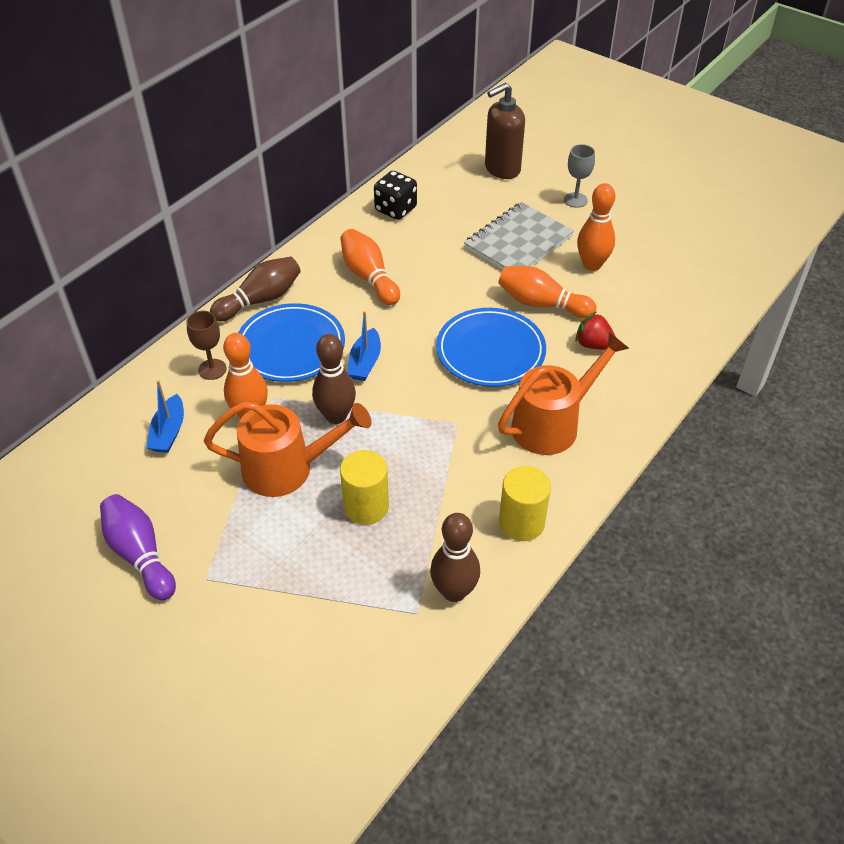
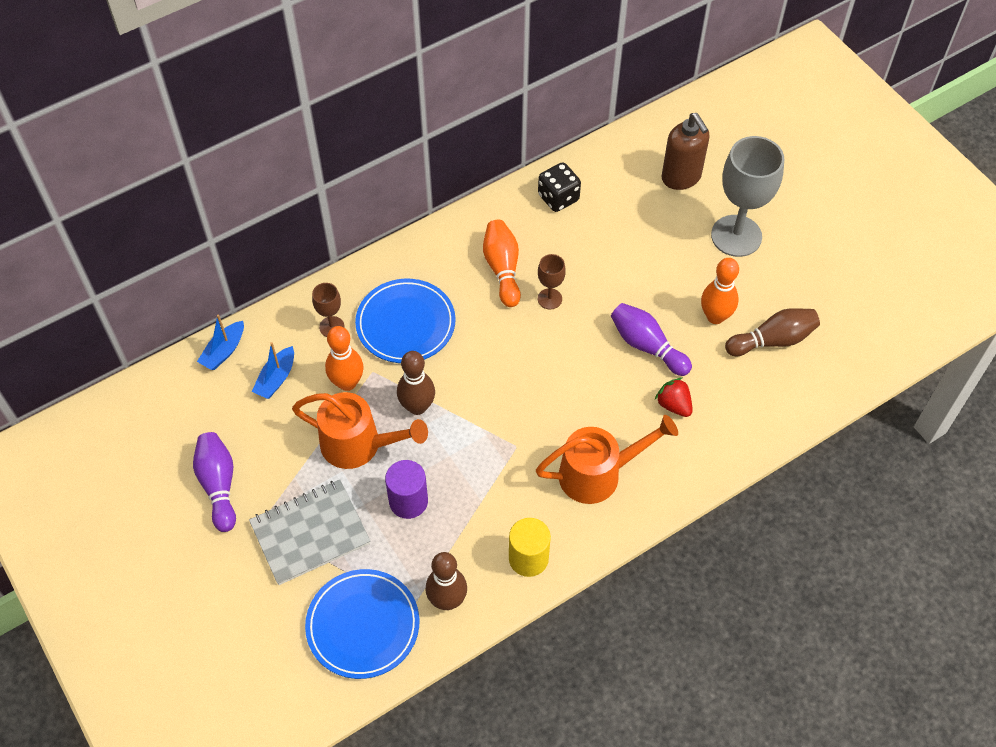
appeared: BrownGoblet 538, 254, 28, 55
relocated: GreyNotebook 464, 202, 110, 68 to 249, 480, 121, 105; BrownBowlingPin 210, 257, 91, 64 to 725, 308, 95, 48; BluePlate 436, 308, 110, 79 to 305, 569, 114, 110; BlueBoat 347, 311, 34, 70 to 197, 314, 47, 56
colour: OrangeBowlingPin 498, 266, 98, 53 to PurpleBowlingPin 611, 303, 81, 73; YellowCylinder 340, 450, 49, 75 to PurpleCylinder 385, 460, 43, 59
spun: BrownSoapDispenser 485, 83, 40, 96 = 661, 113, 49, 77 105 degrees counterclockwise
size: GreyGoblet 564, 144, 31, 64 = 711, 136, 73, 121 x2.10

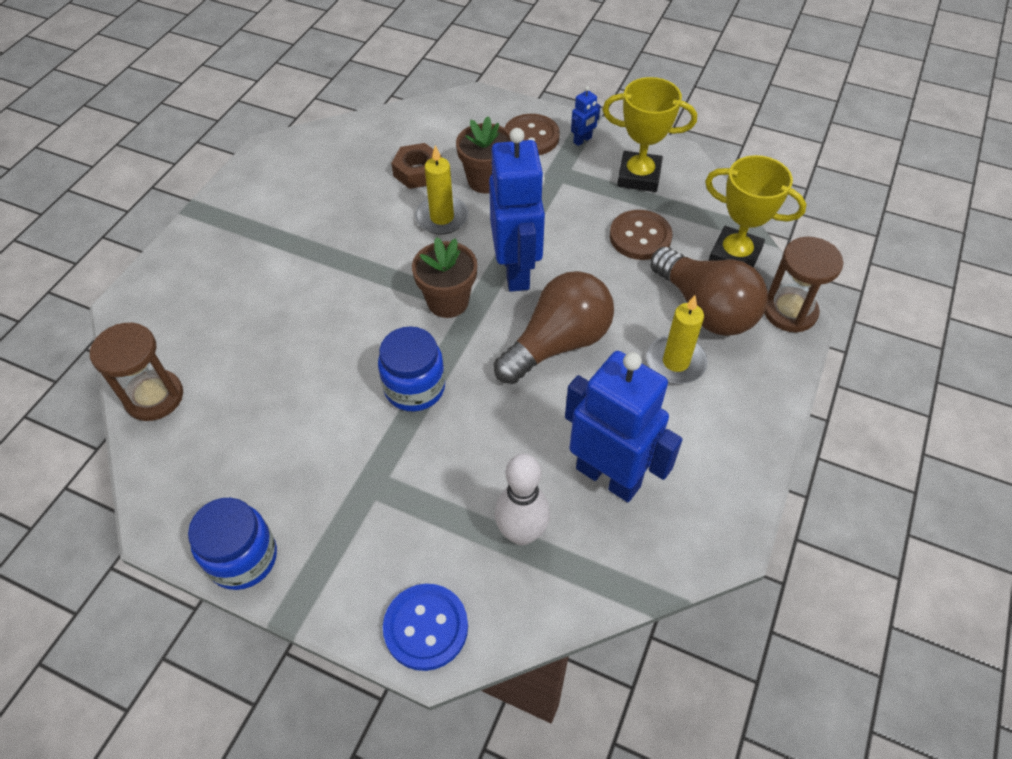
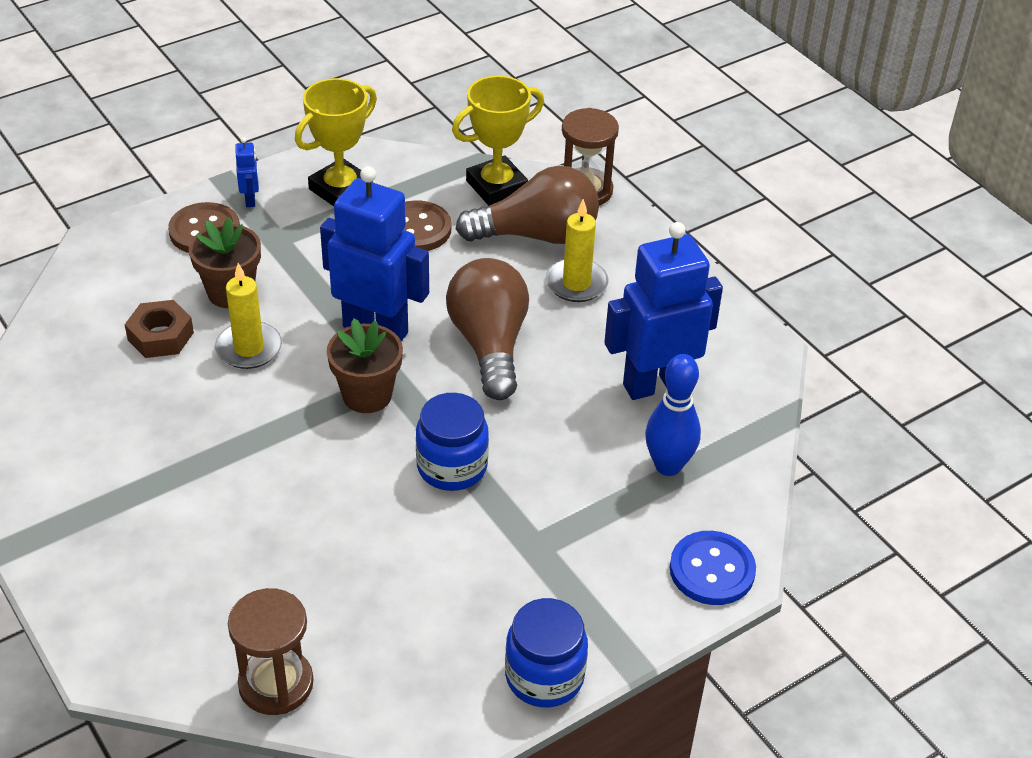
colour: WhiteBowlingPin 495, 454, 55, 91 to BlueBowlingPin 645, 354, 56, 122

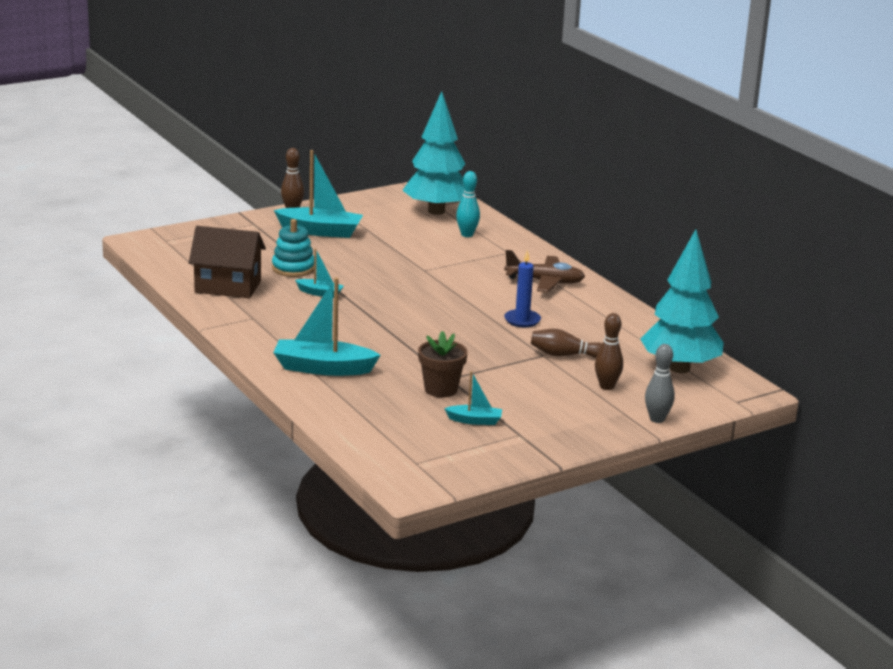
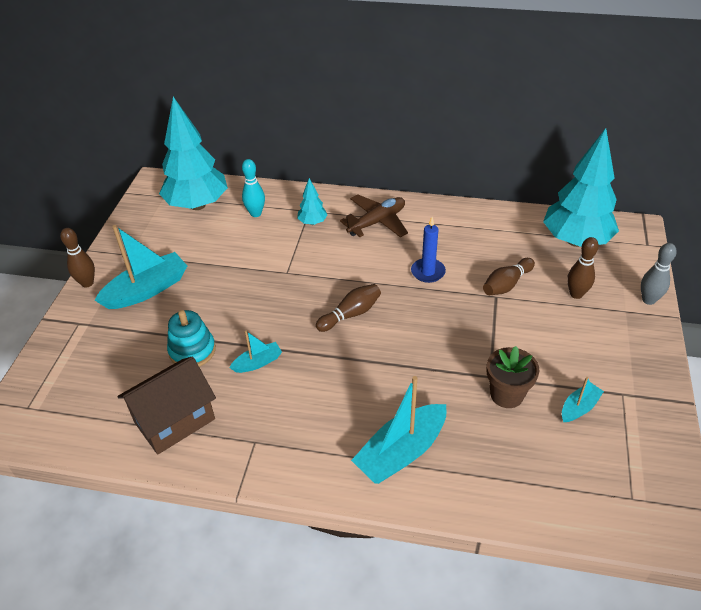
appeared: TurquoiseTree 297, 178, 31, 47; BrownBowlingPin 316, 284, 65, 48

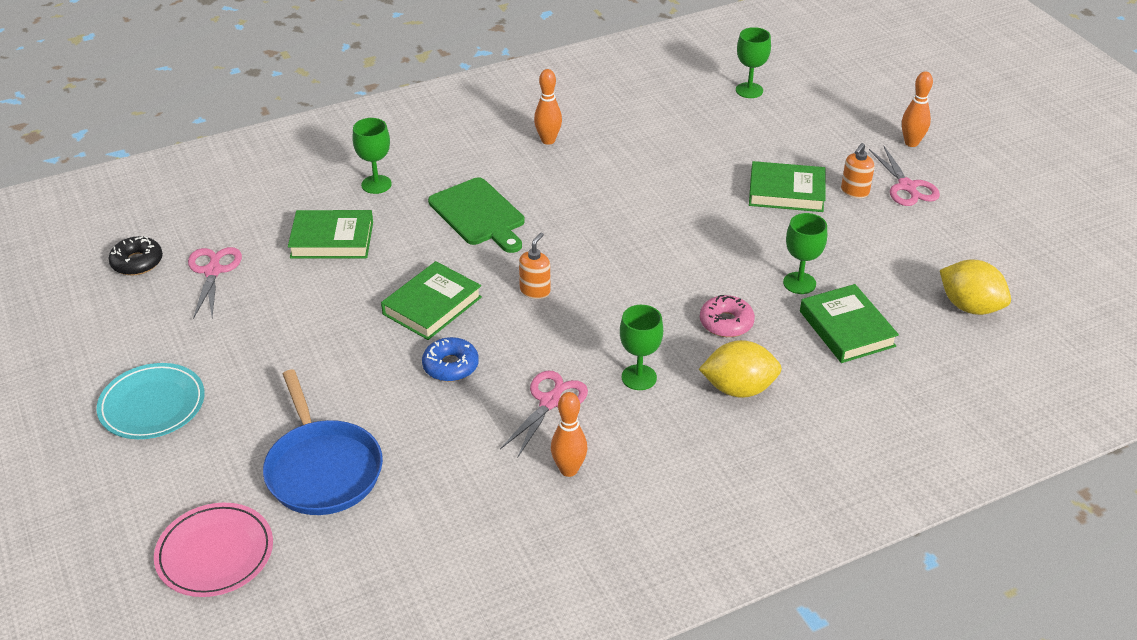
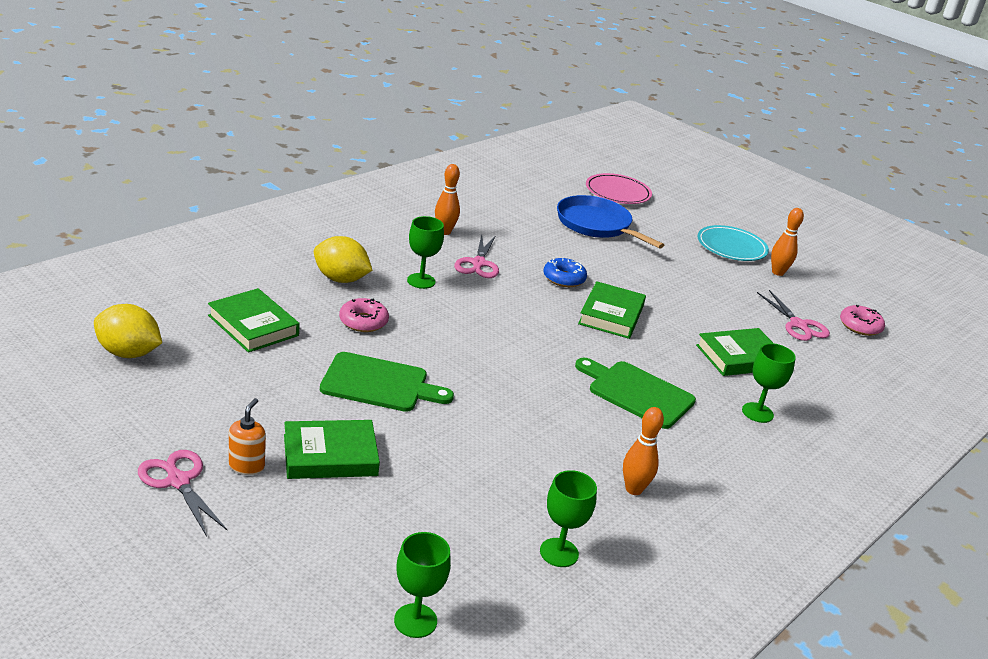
missing: OrangeSoapDispenser 519, 233, 32, 66
appeared: GreenCuttingBoard 320, 352, 134, 60
relocated: OrangeBowlingPin 902, 71, 31, 76 to 771, 208, 33, 68; GreenGoblet 783, 213, 44, 81 to 540, 470, 57, 97
colour: BlackDonut 108, 236, 55, 40 to PinkDonut 840, 305, 45, 31
spun: YellowLemon 699, 340, 83, 58 = 314, 236, 58, 47 45 degrees clockwise

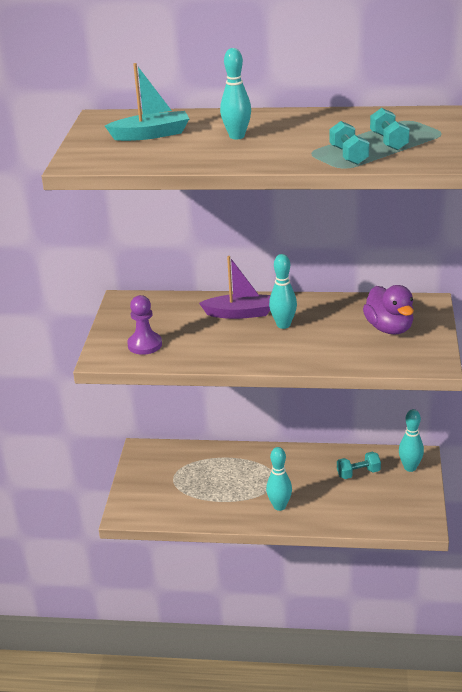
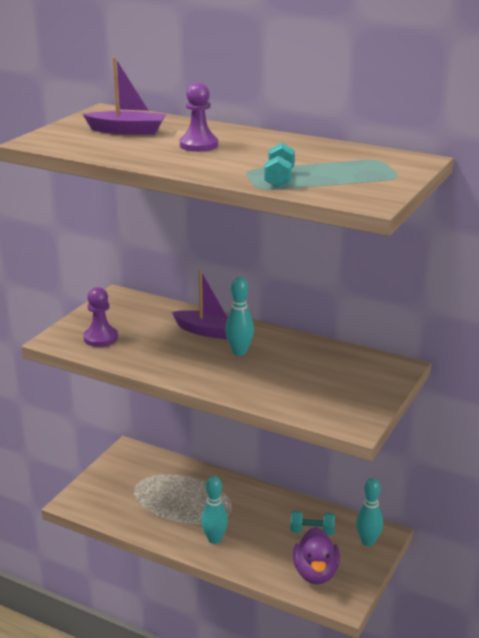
missing: TurquoiseDumbbell 370, 108, 40, 42
relocated: PurpleDuck 363, 285, 51, 49 to 293, 527, 47, 57
exchanged: TurquoiseBowlingPin 220, 48, 31, 91 to PurplePawn 180, 82, 38, 70
colour: TurquoiseBoat 105, 63, 85, 78 to PurpleBoat 83, 57, 83, 78

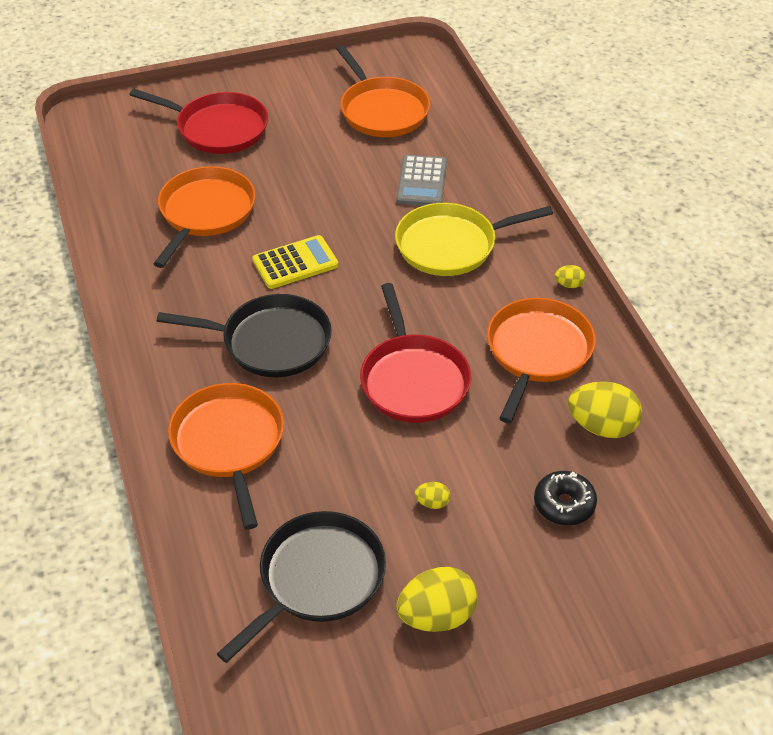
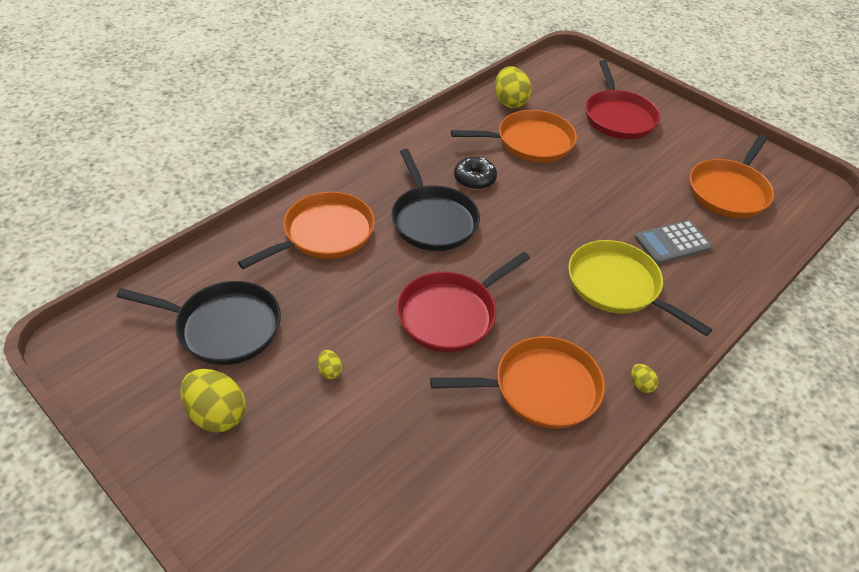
missing: YellowCalculator 252, 235, 87, 54
relocated: YellowEgg 568, 381, 74, 57 to 495, 66, 37, 42; BlackDonut 534, 471, 63, 54 to 454, 157, 43, 33

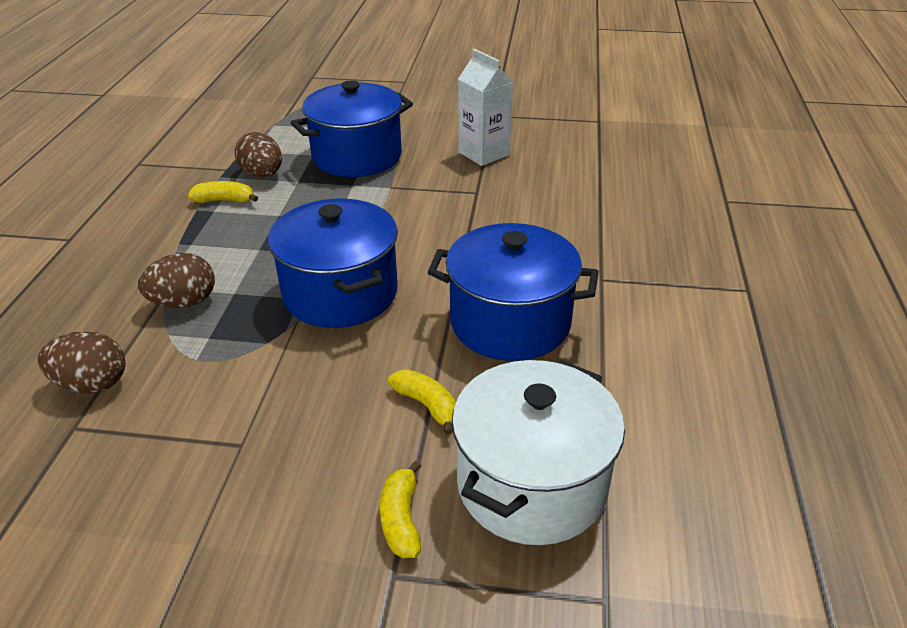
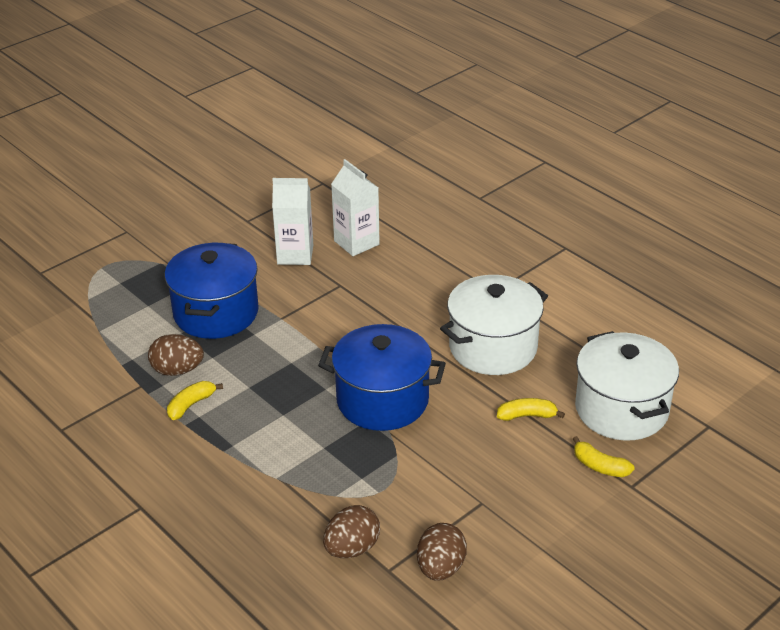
appeared: WhiteCarton 331, 159, 49, 97
relocated: BrownEgg 138, 253, 77, 55 to 417, 523, 50, 58
colour: BluePot 428, 223, 171, 138 to WhitePot 440, 275, 108, 100

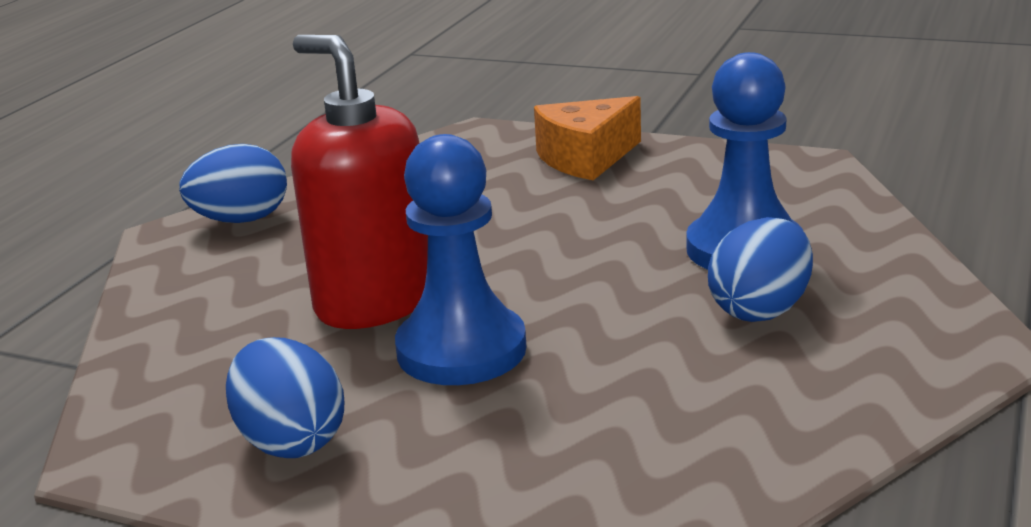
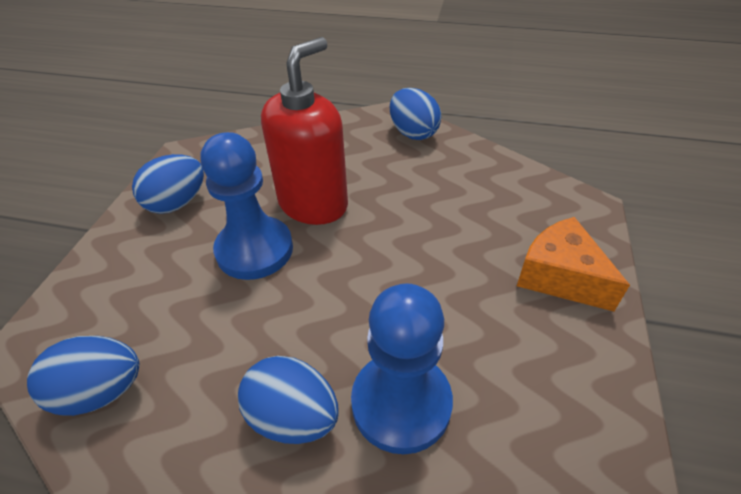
appeared: BlueEgg 27, 336, 113, 80

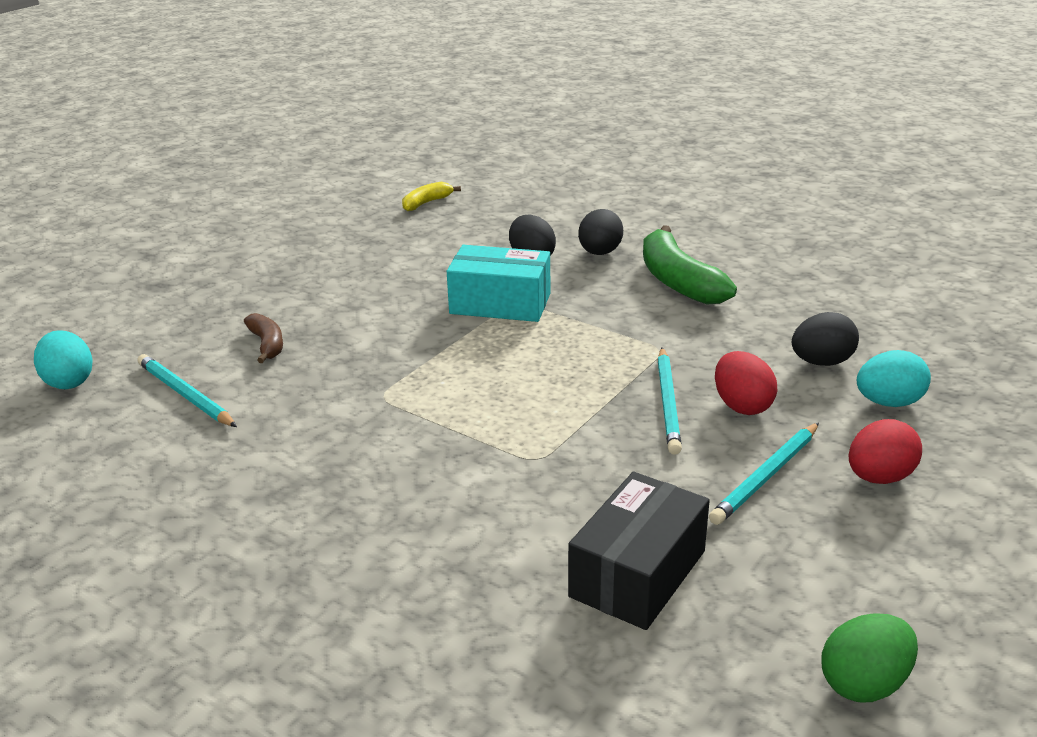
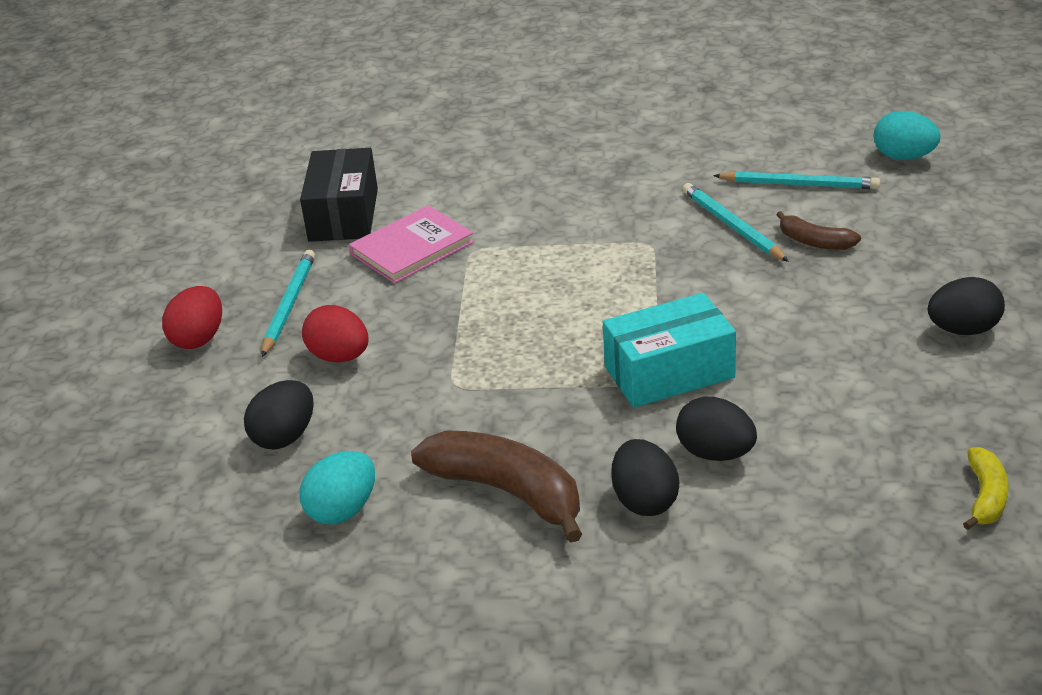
missing: GreenEgg 821, 614, 97, 89
appeared: PinkBook 349, 205, 125, 79; BlackEgg 928, 277, 77, 58
relocated: TurquoisePencil 658, 348, 24, 107 to 683, 183, 106, 79; TurquoiseEgg 857, 350, 74, 57 to 300, 451, 75, 74
colour: GreenBanana 643, 225, 94, 80 to BrownBanana 411, 430, 171, 113

